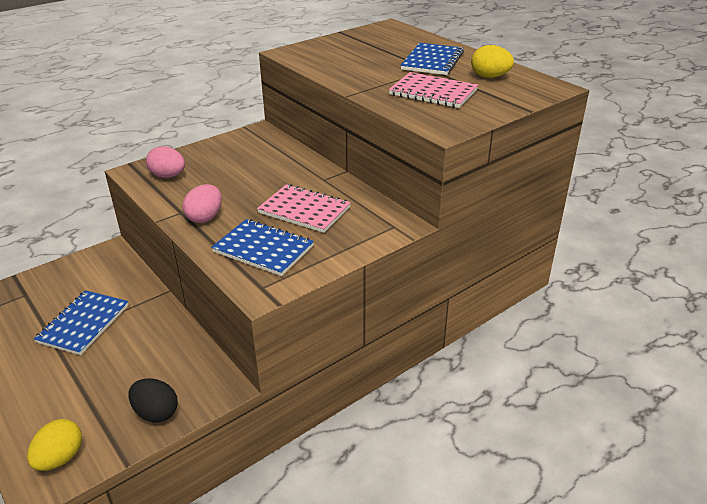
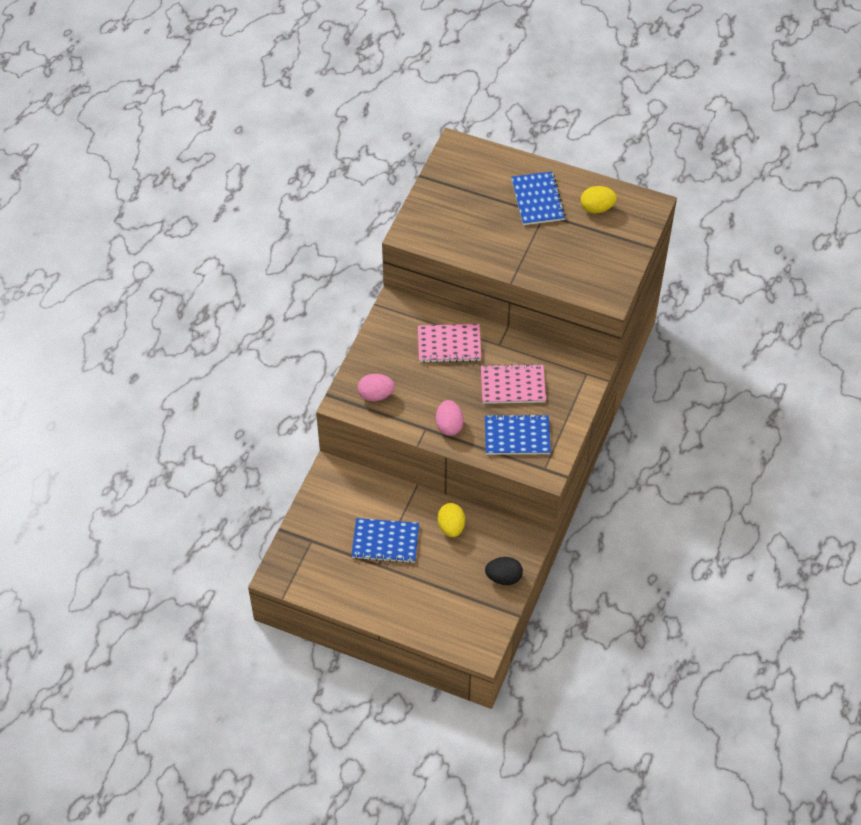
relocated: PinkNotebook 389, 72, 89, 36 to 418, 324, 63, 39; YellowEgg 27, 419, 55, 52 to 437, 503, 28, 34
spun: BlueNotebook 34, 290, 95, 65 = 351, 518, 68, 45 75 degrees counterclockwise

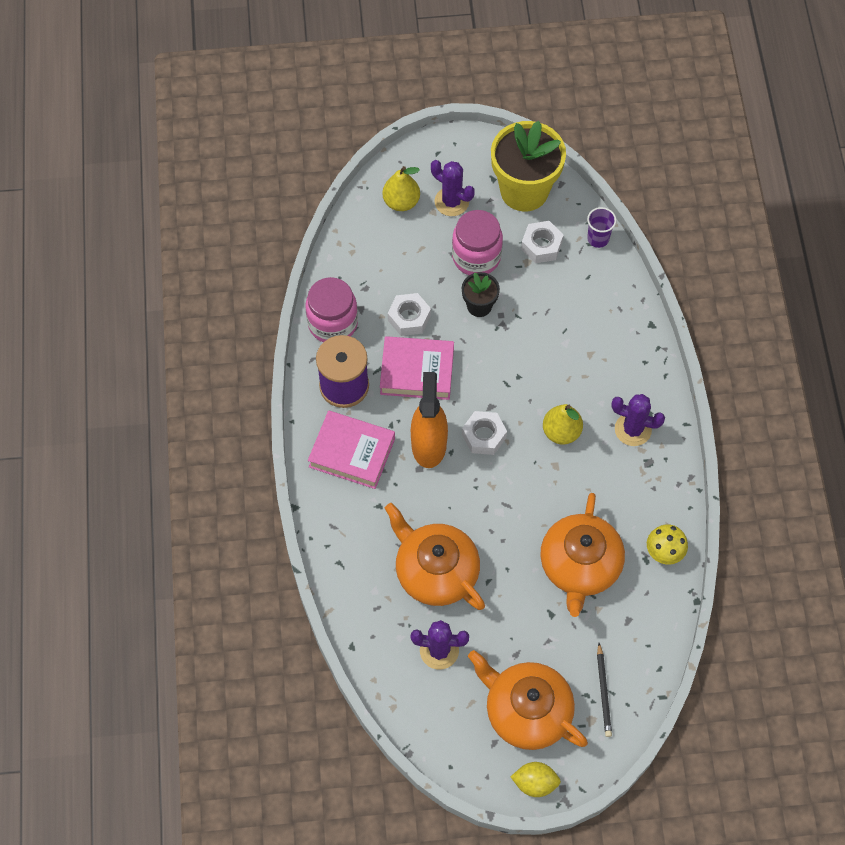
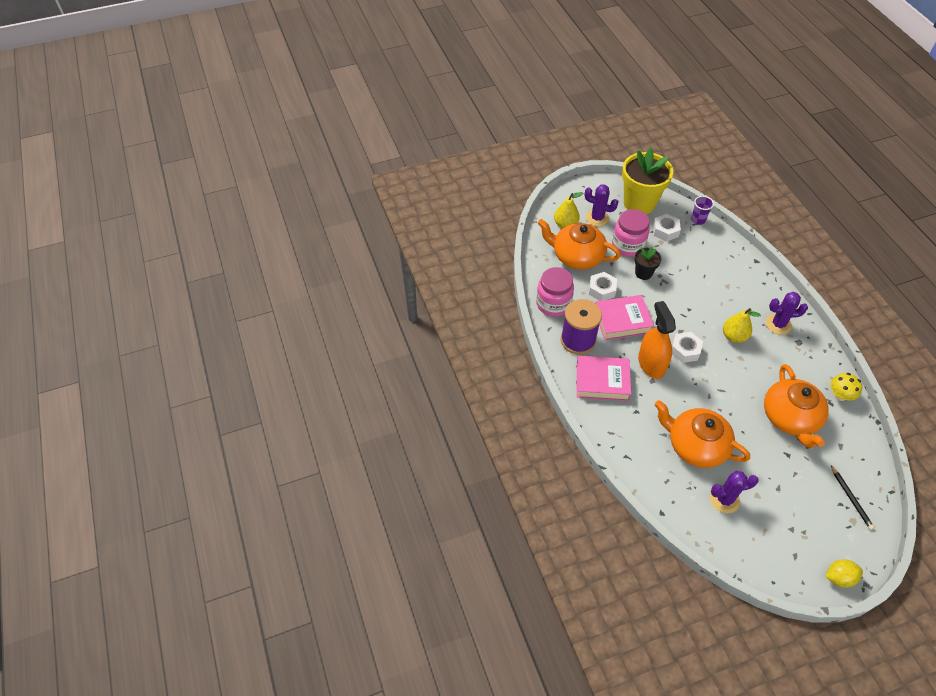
relocated: OrangeTeapot 468, 650, 120, 100 to 538, 219, 83, 51

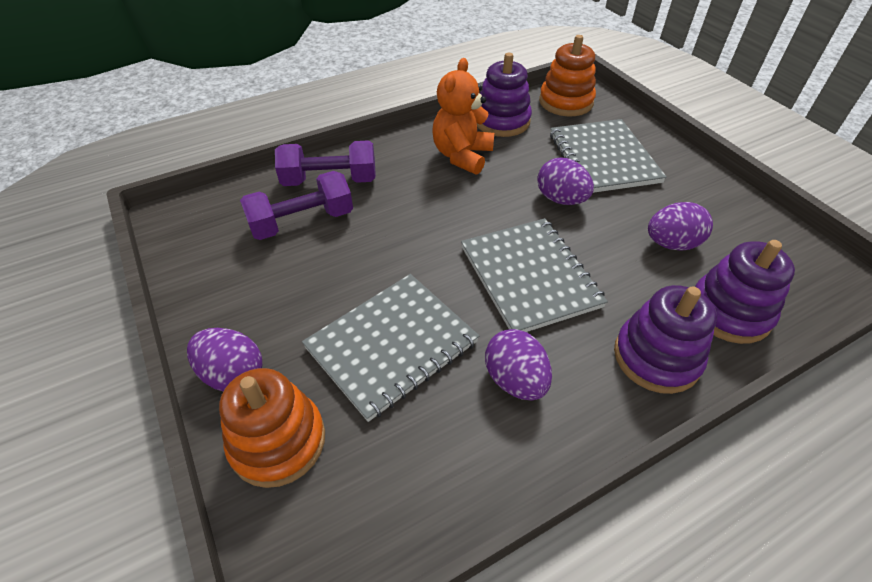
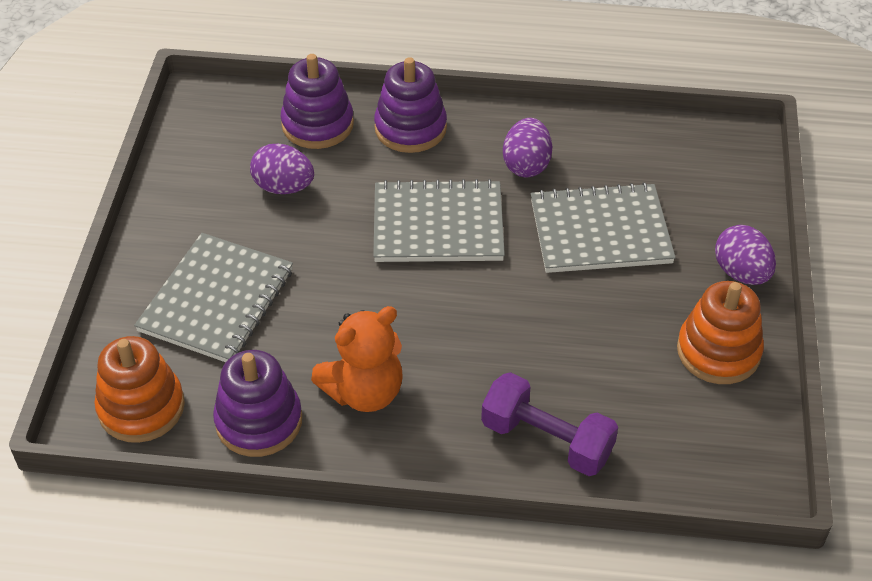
missing: PurpleEgg 537, 158, 57, 47; PurpleDumbbell 240, 171, 113, 69
relocated: OrangeStackingToy 219, 368, 106, 120 to 677, 281, 87, 103
spun: GreyNotebook 461, 218, 147, 114 = 373, 179, 132, 83 75 degrees clockwise

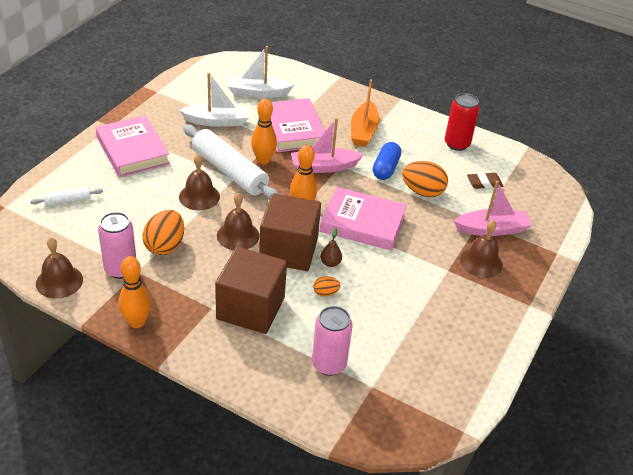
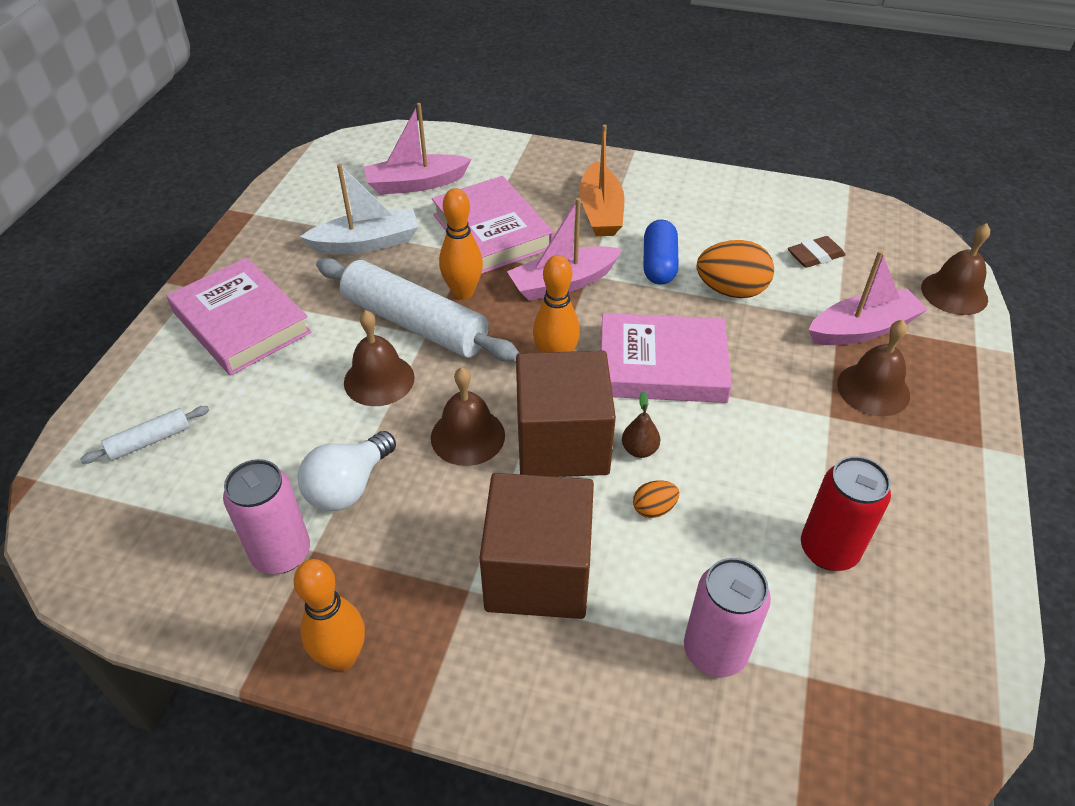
relocated: RedCan 445, 93, 35, 58 to 801, 456, 90, 115; BrownBell 36, 237, 47, 62 to 921, 223, 69, 92
exchanged: OrangeEgg 142, 210, 42, 45 to WhiteLightBulb 298, 431, 98, 80
colour: WhiteBoat 228, 46, 67, 52 to PinkBoat 364, 103, 108, 92

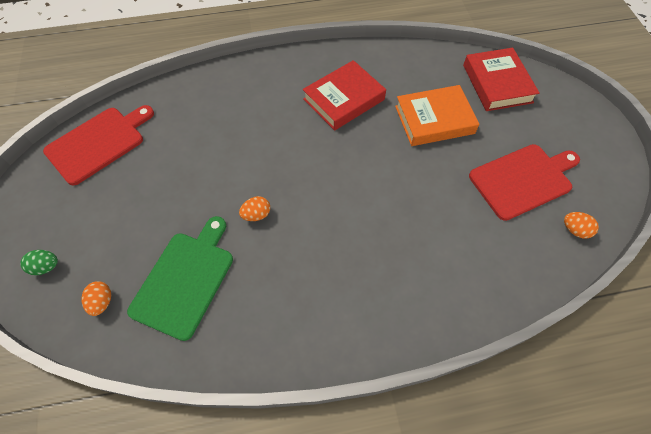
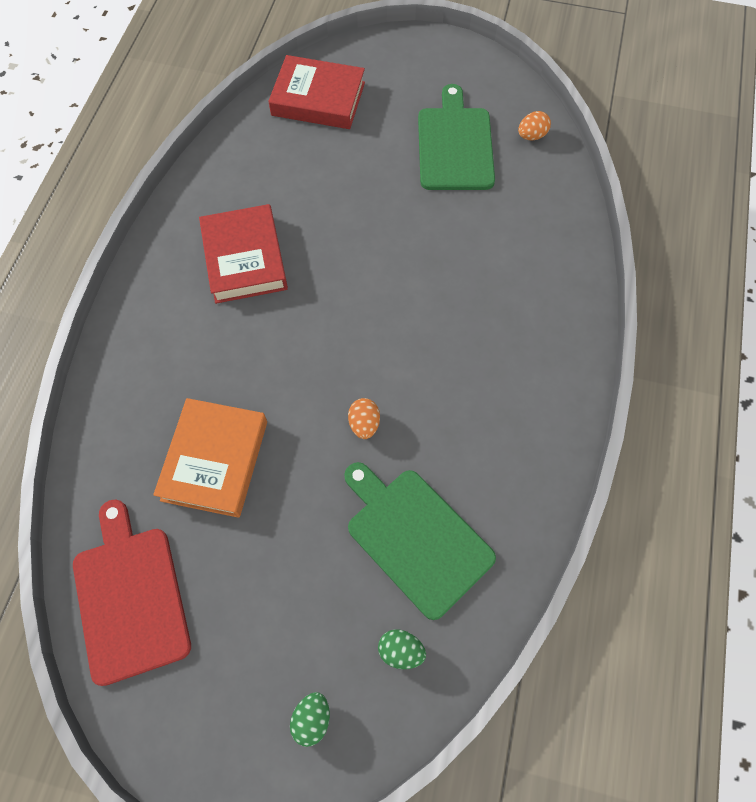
relocated: OrangeBook 395, 85, 84, 61 to 153, 398, 114, 120
colour: RedCuttingBoard 469, 144, 111, 77 to GreenCuttingBoard 418, 84, 77, 106; OrangeEgg 81, 281, 30, 35 to GreenEgg 378, 629, 48, 40

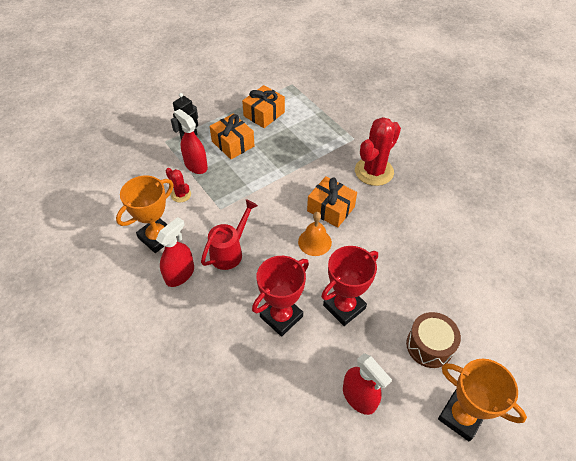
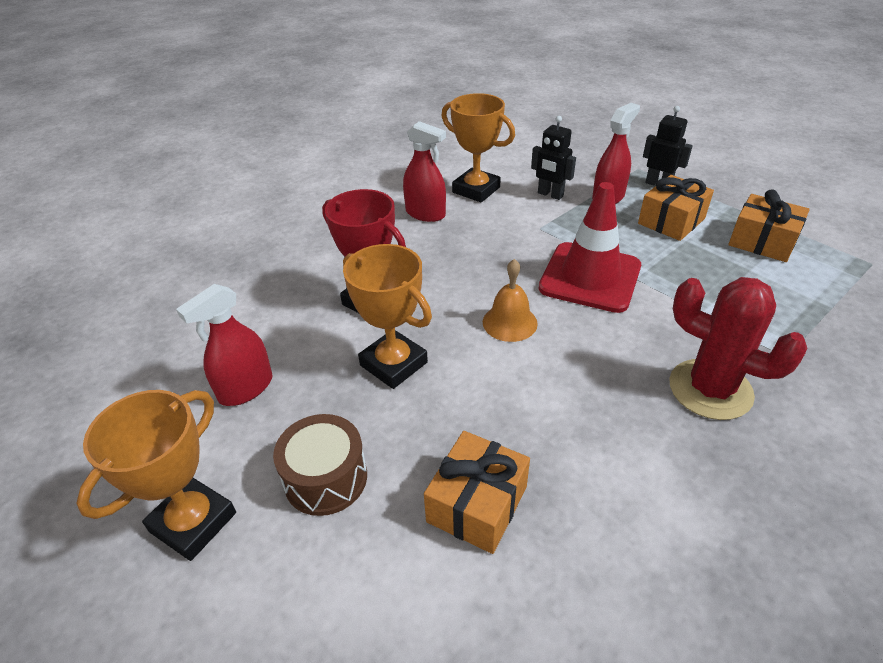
missing: RedWateringCan 201, 199, 57, 71
appeared: RedTrafficCone 539, 182, 102, 131
relocated: OrangeGift 307, 177, 50, 51 to 424, 431, 106, 123
exchanged: RedCactus 166, 168, 25, 35 to BlackRobot 531, 116, 45, 84
colour: RedTrophy 321, 246, 57, 80 to OrangeTrophy 343, 244, 89, 145

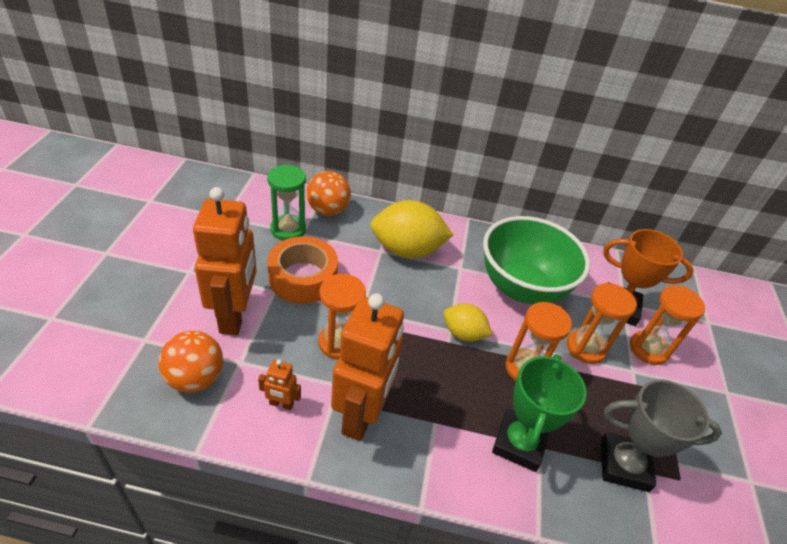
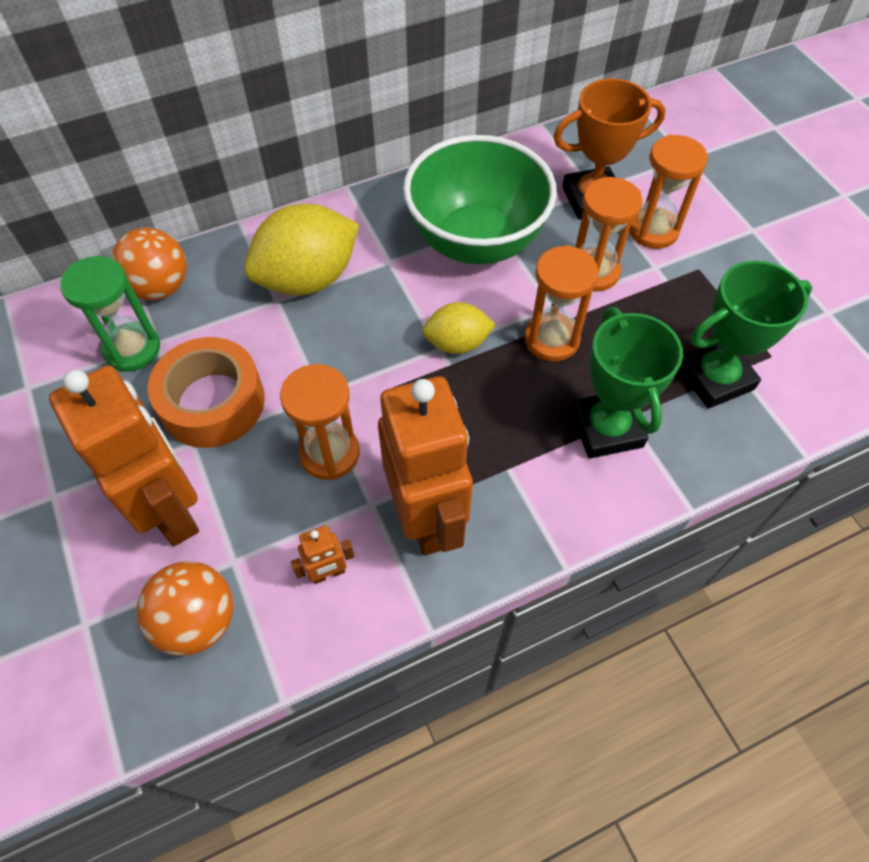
colour: GreyTrophy 601, 379, 121, 113 to GreenTrophy 679, 260, 133, 149

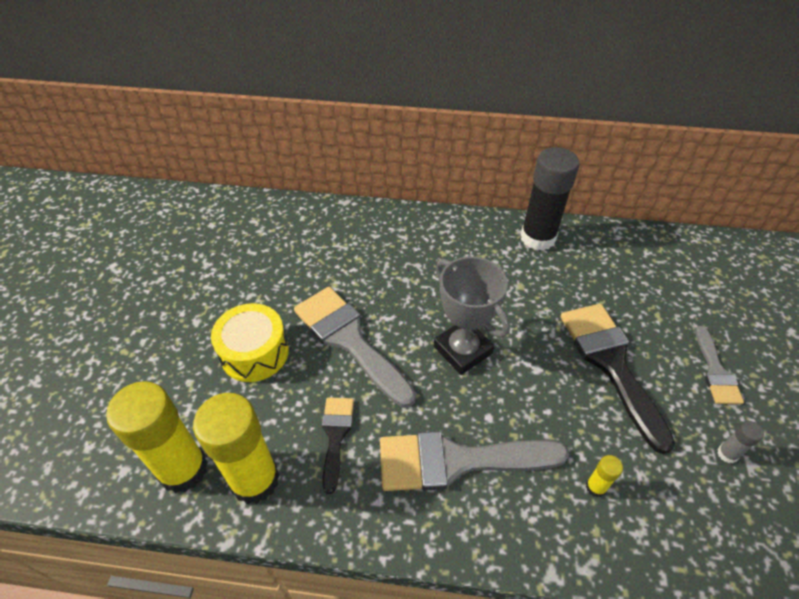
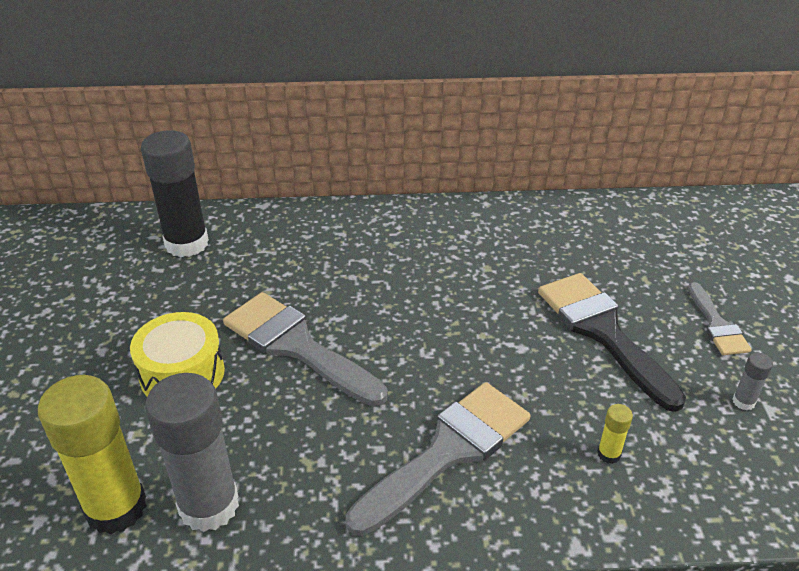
missing: GreyTrophy 434, 256, 76, 119; BlackBrush 322, 397, 32, 97
relocated: BlackGlueStick 521, 147, 59, 104 to 141, 130, 68, 127
colour: YellowGlueStick 193, 393, 86, 111 to GreyGlueStick 145, 373, 94, 159
spun: GreyBrush 380, 431, 189, 60 = 346, 382, 185, 154 150 degrees clockwise

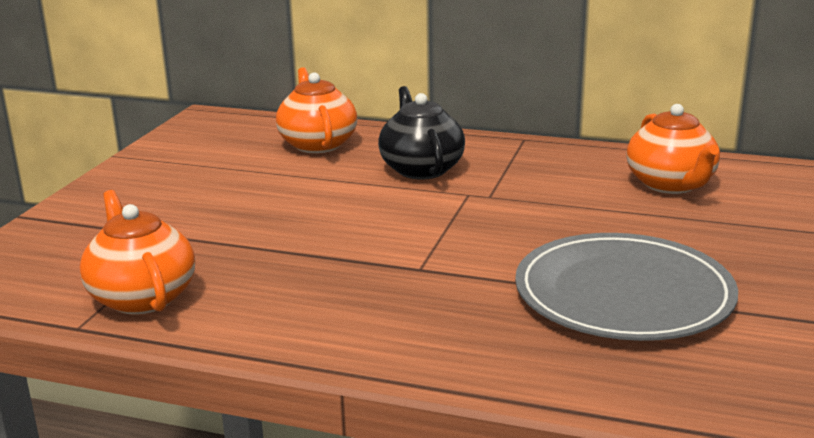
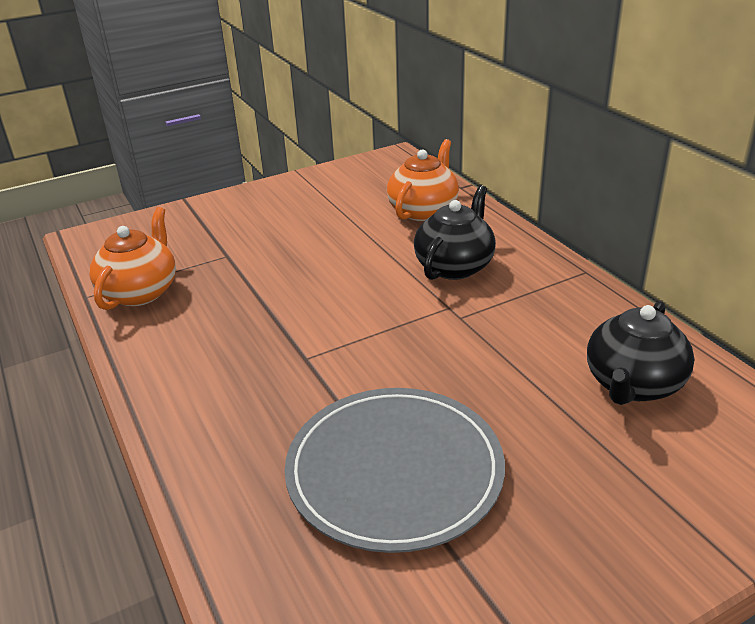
colour: OrangeTeapot 626, 104, 94, 90 to BlackTeapot 587, 301, 107, 104

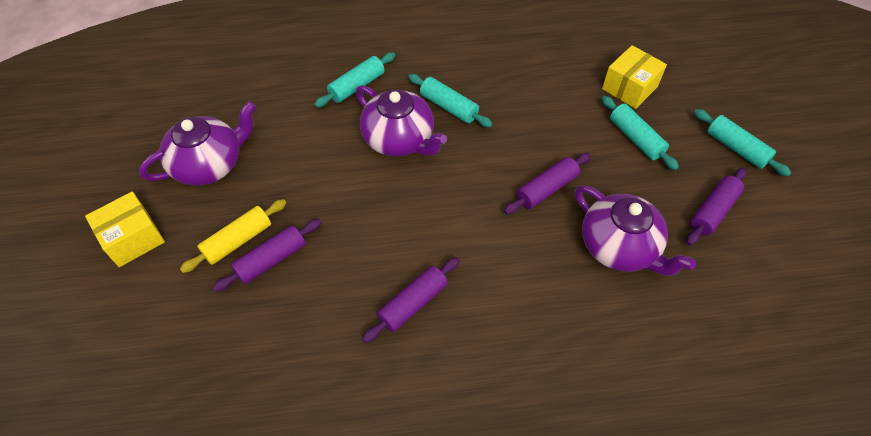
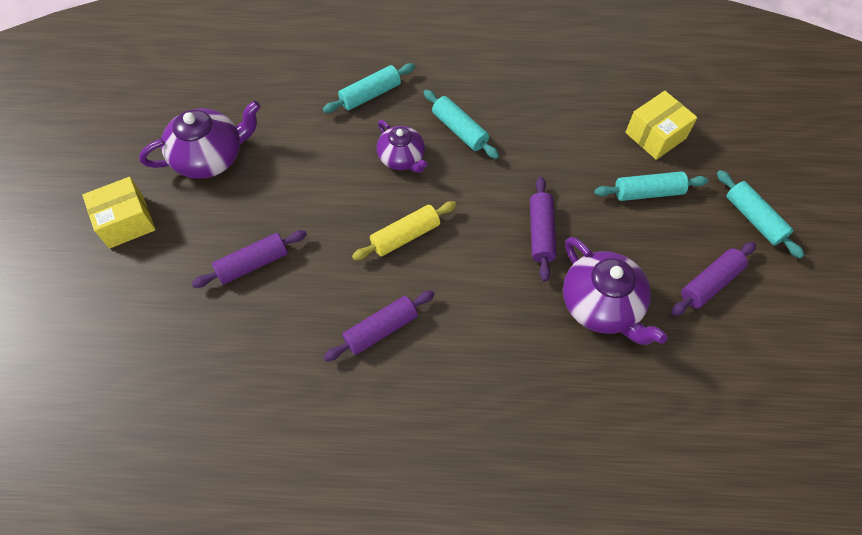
relocated: YellowRollingPin 180, 199, 106, 74 to 352, 201, 104, 59
spun: TurquoiseRollingPin 602, 96, 77, 74 = 594, 171, 114, 30 75 degrees counterclockwise; PurpleRollingPin 504, 153, 87, 61 = 530, 177, 27, 105 60 degrees counterclockwise
size: PurpleTeapot 355, 85, 92, 72 = 377, 120, 51, 53 x0.64

